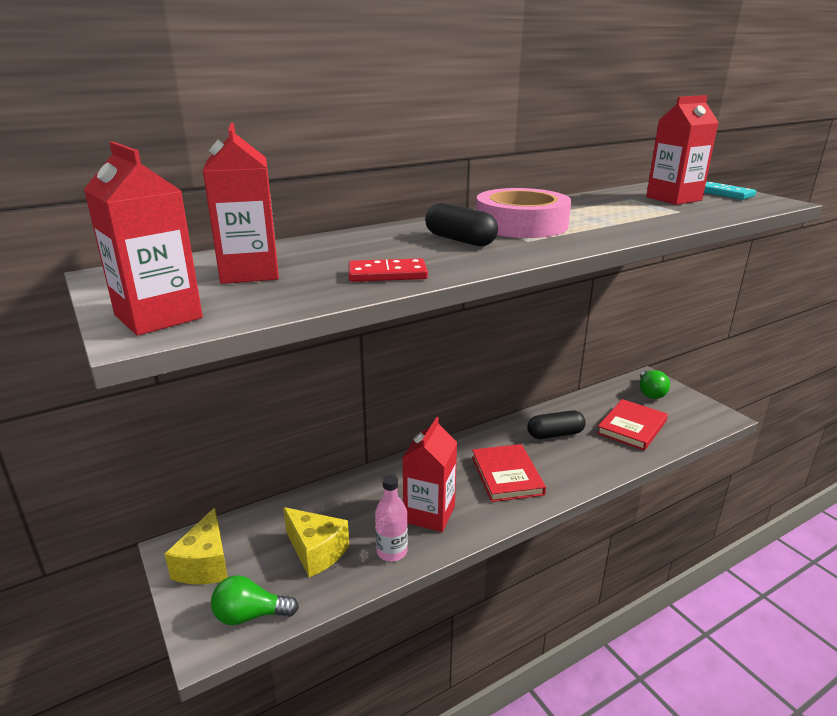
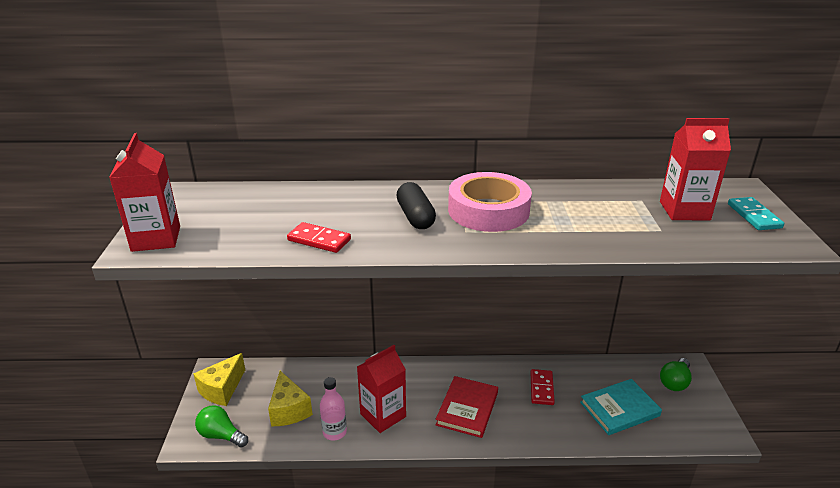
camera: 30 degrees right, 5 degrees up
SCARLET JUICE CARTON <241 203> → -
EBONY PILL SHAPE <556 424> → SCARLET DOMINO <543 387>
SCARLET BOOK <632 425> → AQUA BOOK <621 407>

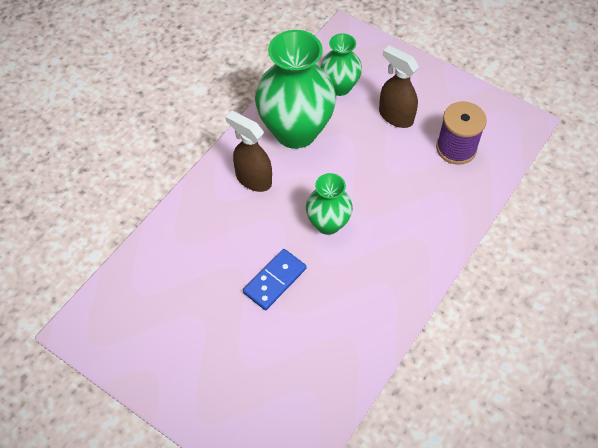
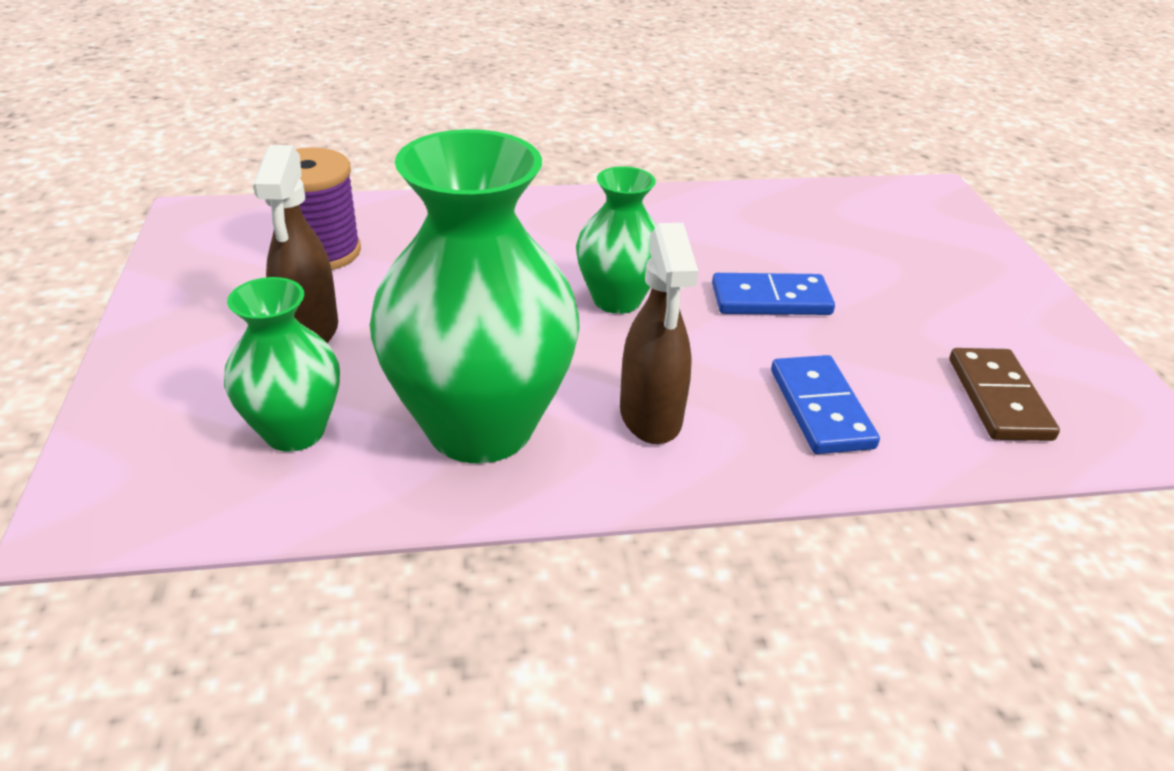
camera: 135 degrees left, 20 degrees down
- → BLUE DOMINO <825 404>
- → DARK BROWN DOMINO <1004 394>

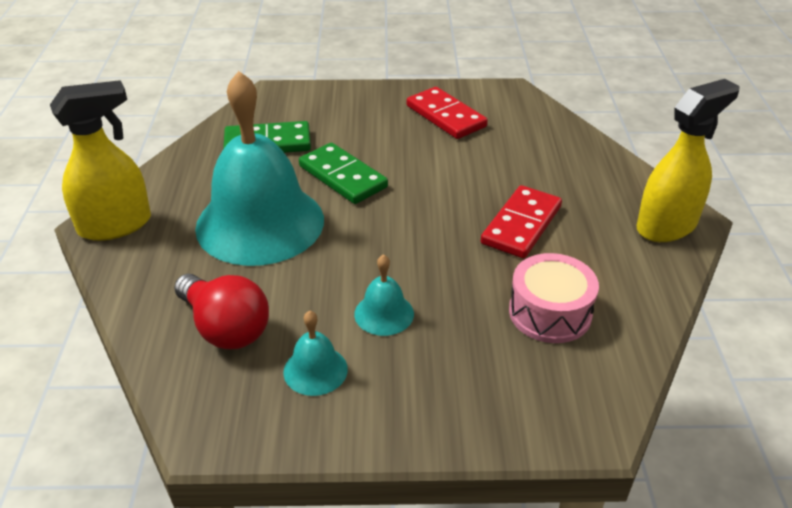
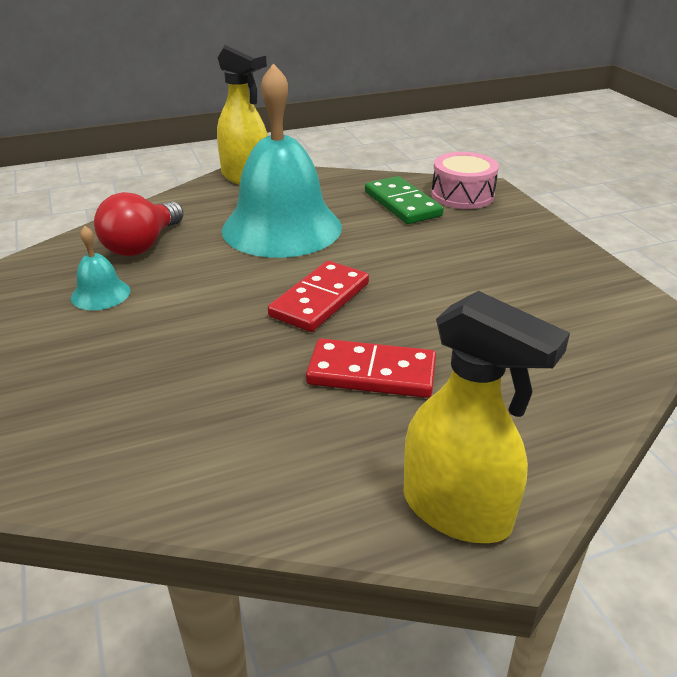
camera: 70 degrees right, 5 degrees down
LEAF-GREEN DOMINO <343 173> → -
AQUA BELL <384 295> → -
SCARLET DOMINO <447 113> → SCARLET DOMINO <318 296>, relocated
ROSE-PINK SNARE DRUM <554 298> → ROSE-PINK SNARE DRUM <465 180>, relocated

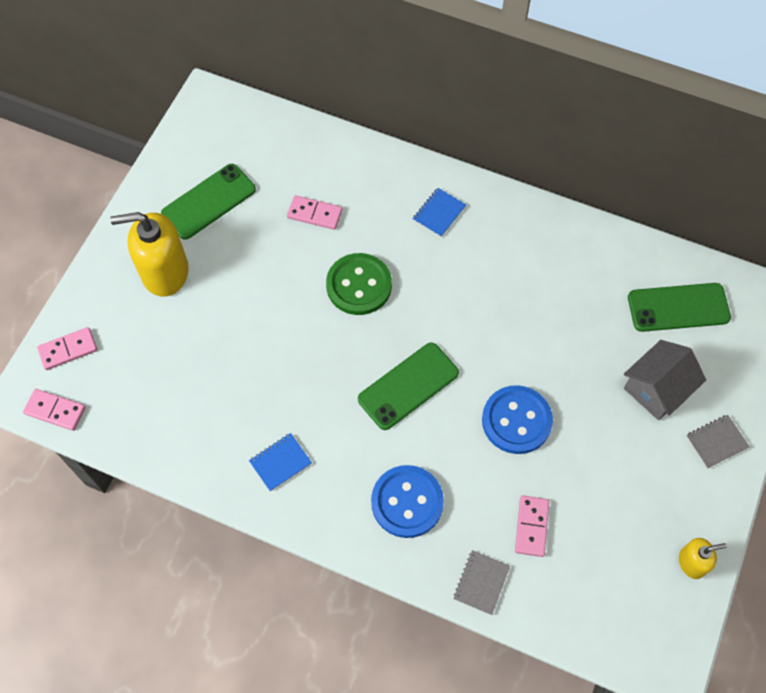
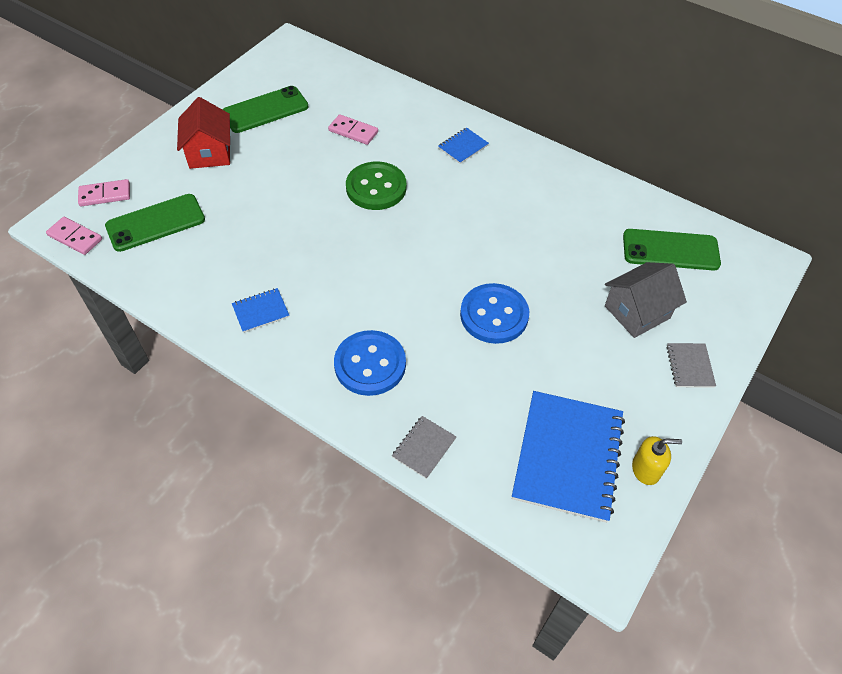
camera: 10 degrees right, 10 degrees down
ROSE-PINK DOMINO <532 526> → -
- → BLUE NOTEPAD <568 457>
LEAF-GREEN MOBILE PHONE <408 386> → LEAF-GREEN MOBILE PHONE <155 223>, relocated
GOLDEN PUMP BOTTLE <149 254> → SCARLET TOY HOUSE <203 133>
GREY NOTEPAD <717 442> → GREY NOTEPAD <691 365>, 75 degrees counterclockwise

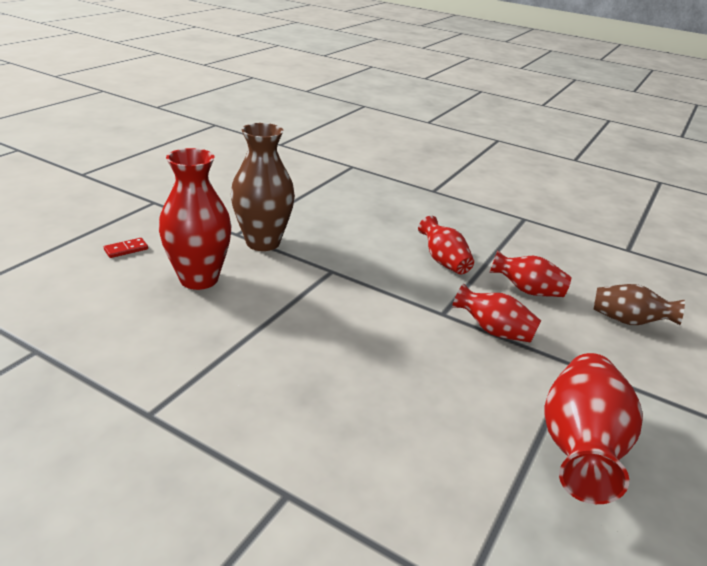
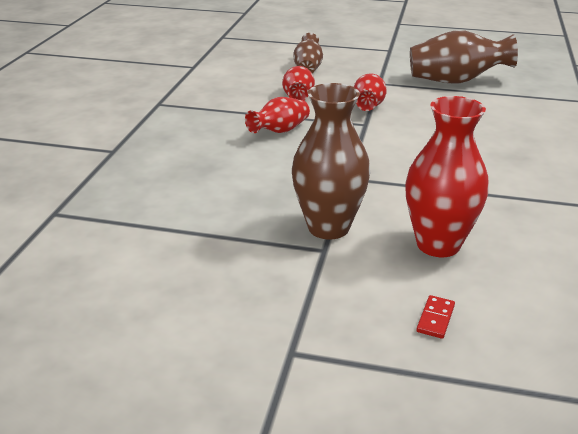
camera: 105 degrees left, 0 degrees up
SCARLET FLOWER VASE <593 428> → DARK BROWN FLOWER VASE <464 57>
SCARLET DOMINO <126 248> → SCARLET DOMINO <435 317>, 75 degrees clockwise

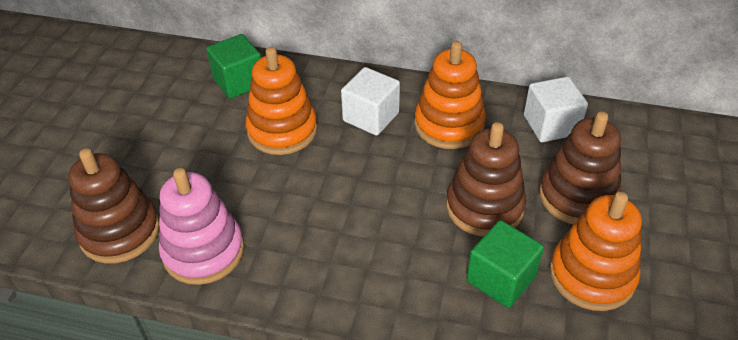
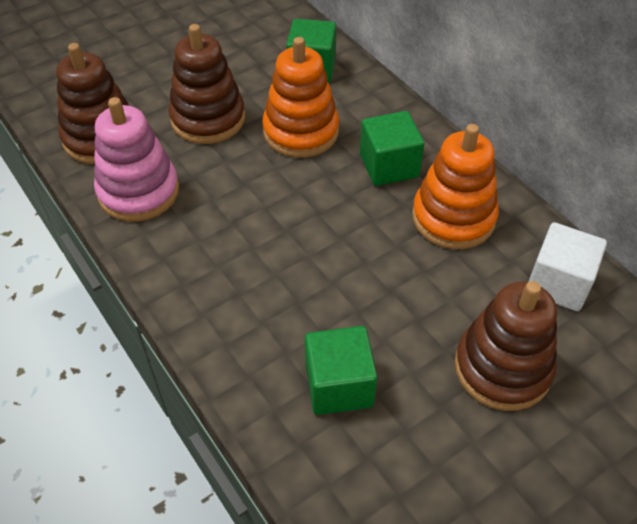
camera: 40 degrees right, 5 degrees up
ORANGE-COLOURED STACKING TOY <596 251> → -
DARK BROWN STACKING TOY <486 179> → DARK BROWN STACKING TOY <206 84>, relocated
PURE WHITE BLOCK <370 101> → LEAF-GREEN BLOCK <392 148>

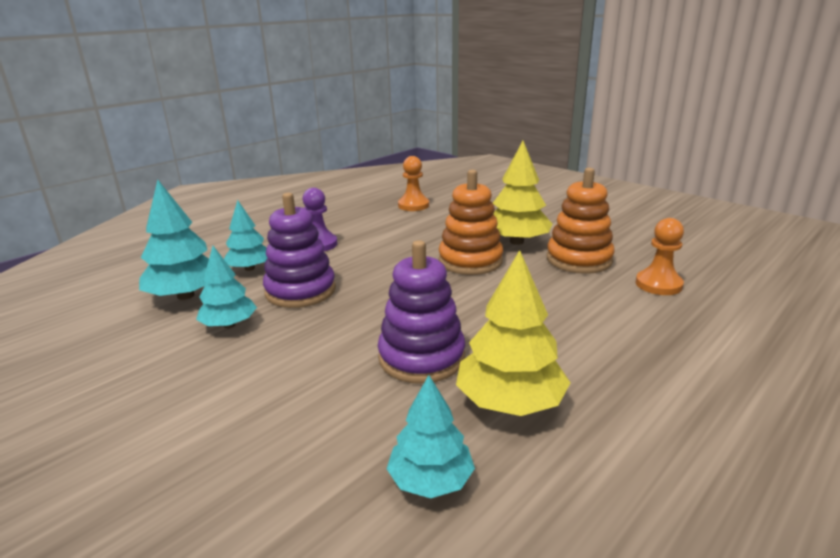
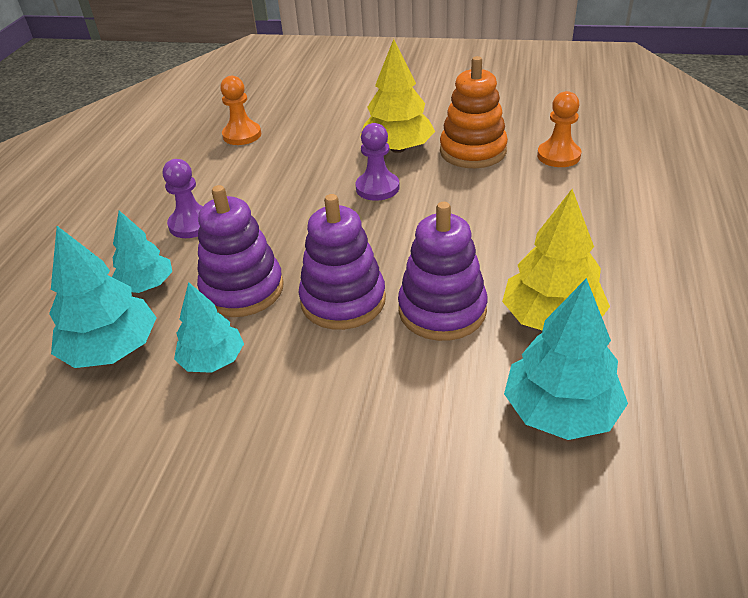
camera: 30 degrees left, 15 degrees up
- → ROYAL PURPLE STACKING TOY <342 262>
ORANGE-COLOURED STACKING TOY <471 222> → ROYAL PURPLE PAWN <377 162>
AQUA TREE <431 436> → AQUA TREE <566 359>, x1.52

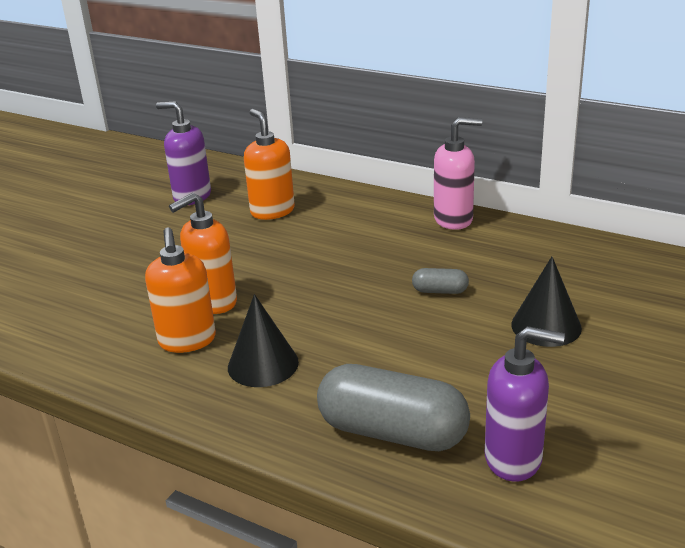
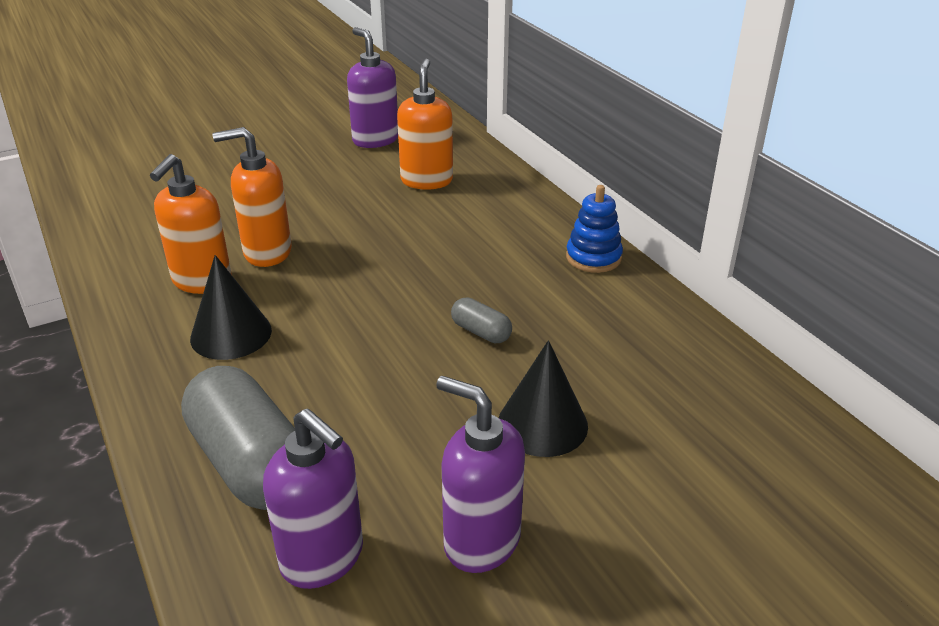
camera: 30 degrees right, 5 degrees up
- → ROYAL PURPLE PUMP BOTTLE <480 474>
ROSE-PINK PUMP BOTTLE <458 173> → BLUE STACKING TOY <594 229>

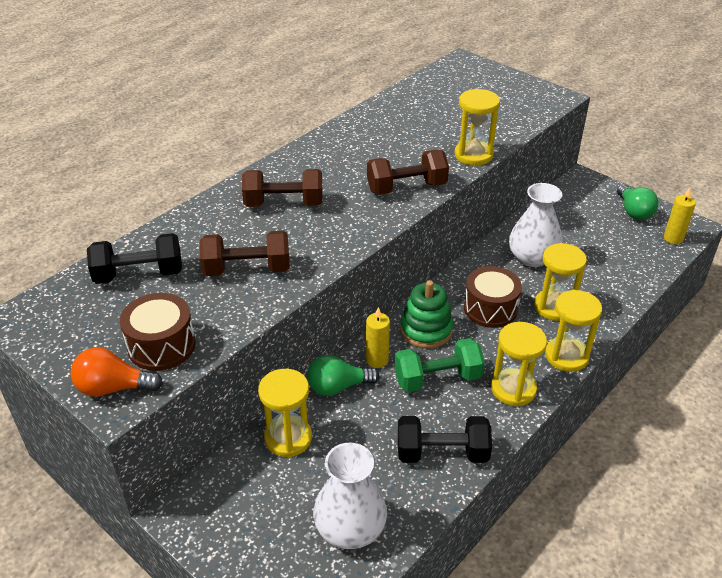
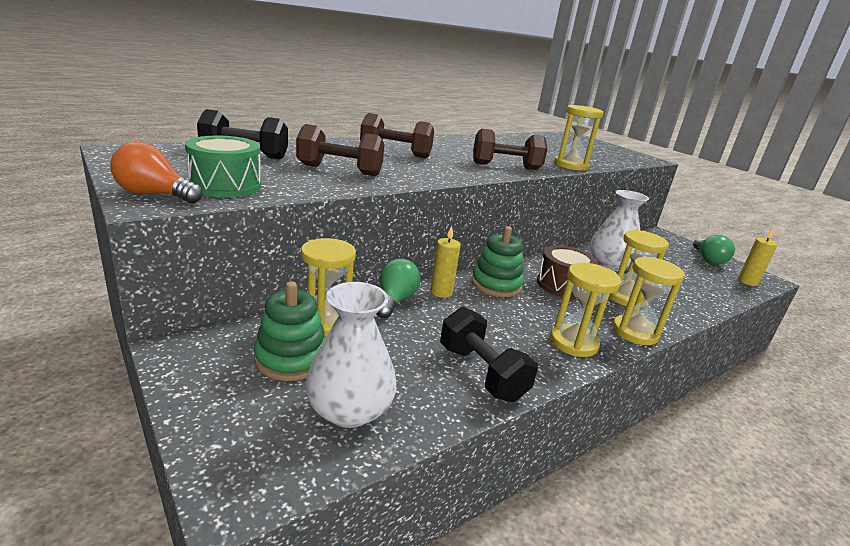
camera: 10 degrees right, 15 degrees down
LEAF-GREEN HAND WEIGHT <440 365> → -
- → LEAF-GREEN STACKING TOY <289 331>
DARK BROWN SNARE DRUM <158 332> → LEAF-GREEN SNARE DRUM <223 166>
LEAF-GREEN LIGHT BULB <343 375> → LEAF-GREEN LIGHT BULB <398 288>, 105 degrees clockwise
EBONY HAND WEIGHT <445 439> → EBONY HAND WEIGHT <489 354>, 45 degrees clockwise

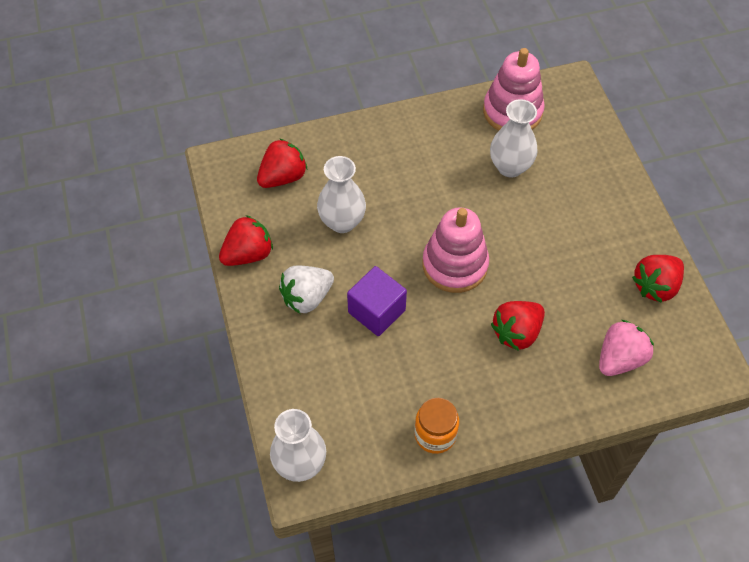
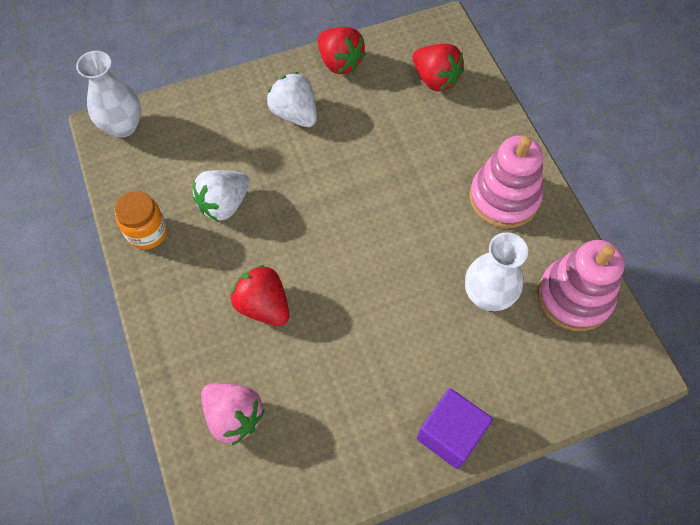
camera: 85 degrees right, 5 degrees up
PURE WHITE FLOWER VASE <341 194> → -
SCARLET BERRY <658 279> → -
- → PURE WHITE BERRY <221 195>
ROYAL PURPLE BLOCK <377 301> → ROYAL PURPLE BLOCK <455 428>, relocated
ROSE-PINK STACKING TOY <455 250> → ROSE-PINK STACKING TOY <506 182>, relocated

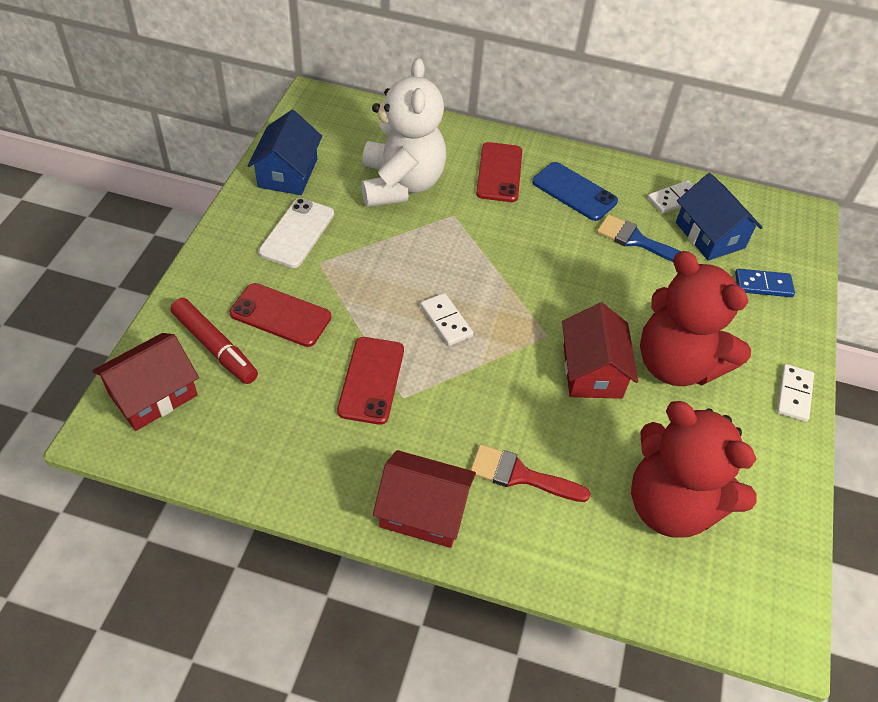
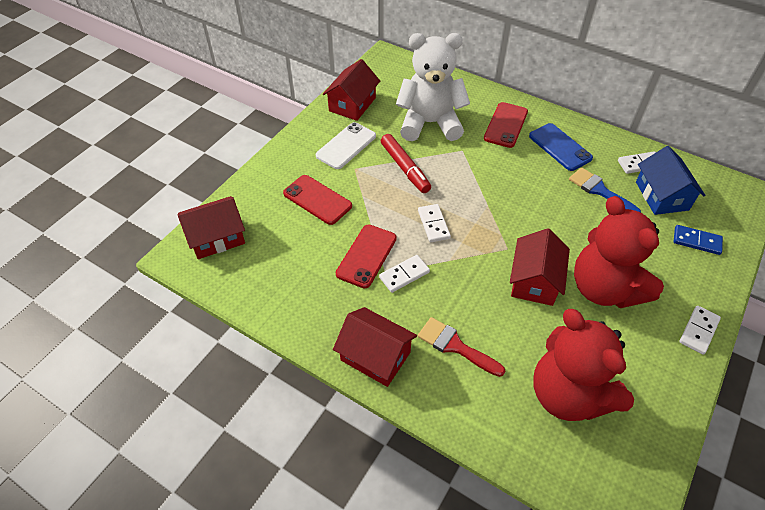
camera: 20 degrees right, 0 degrees up
- → PURE WHITE DOMINO <404 274>
SCARLET MARKER PEN <214 341> → SCARLET MARKER PEN <406 163>, relocated
BLUE TOY HOUSE <285 152> → SCARLET TOY HOUSE <351 90>
PURE WHITE TEDDY BEAR <403 132> → PURE WHITE TEDDY BEAR <433 87>, 105 degrees counterclockwise

